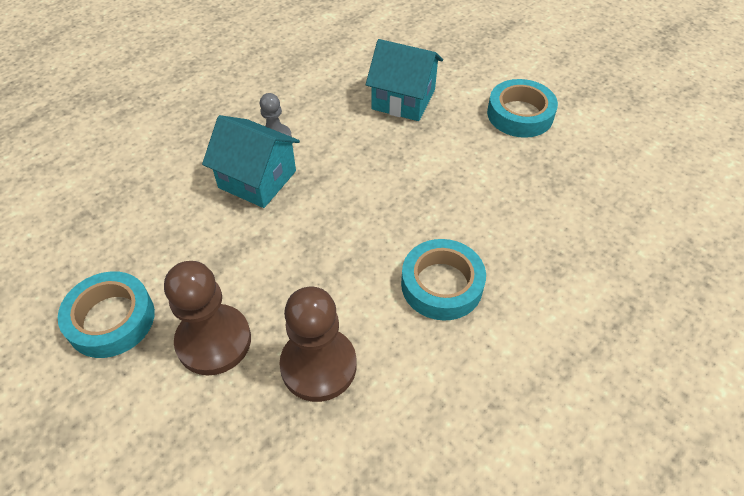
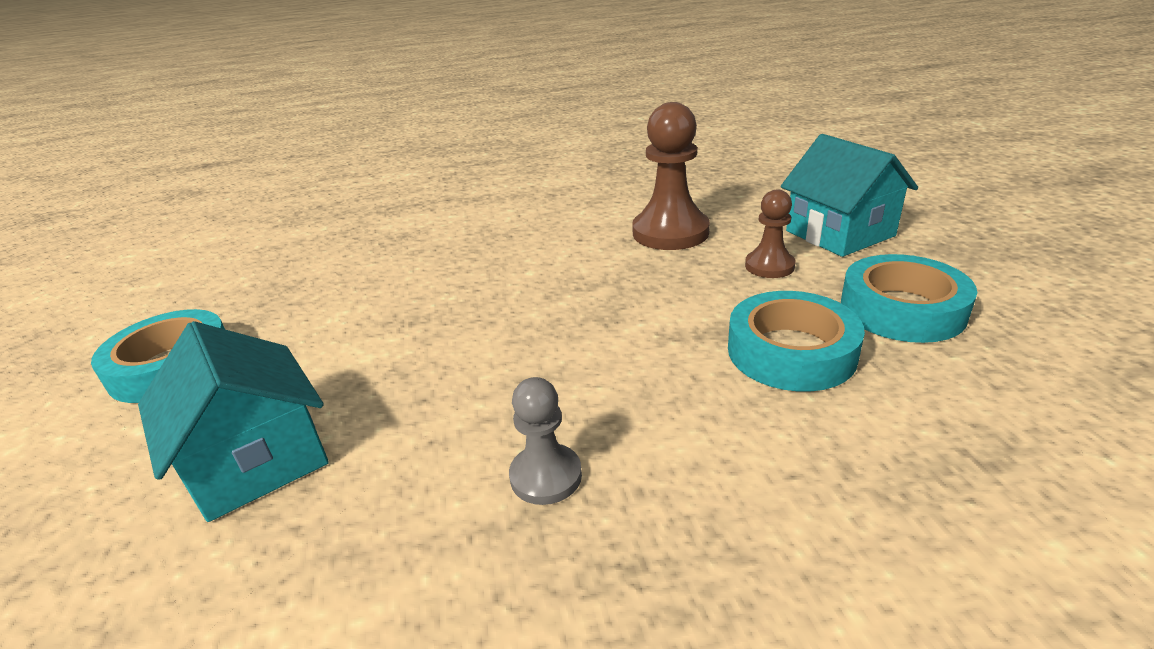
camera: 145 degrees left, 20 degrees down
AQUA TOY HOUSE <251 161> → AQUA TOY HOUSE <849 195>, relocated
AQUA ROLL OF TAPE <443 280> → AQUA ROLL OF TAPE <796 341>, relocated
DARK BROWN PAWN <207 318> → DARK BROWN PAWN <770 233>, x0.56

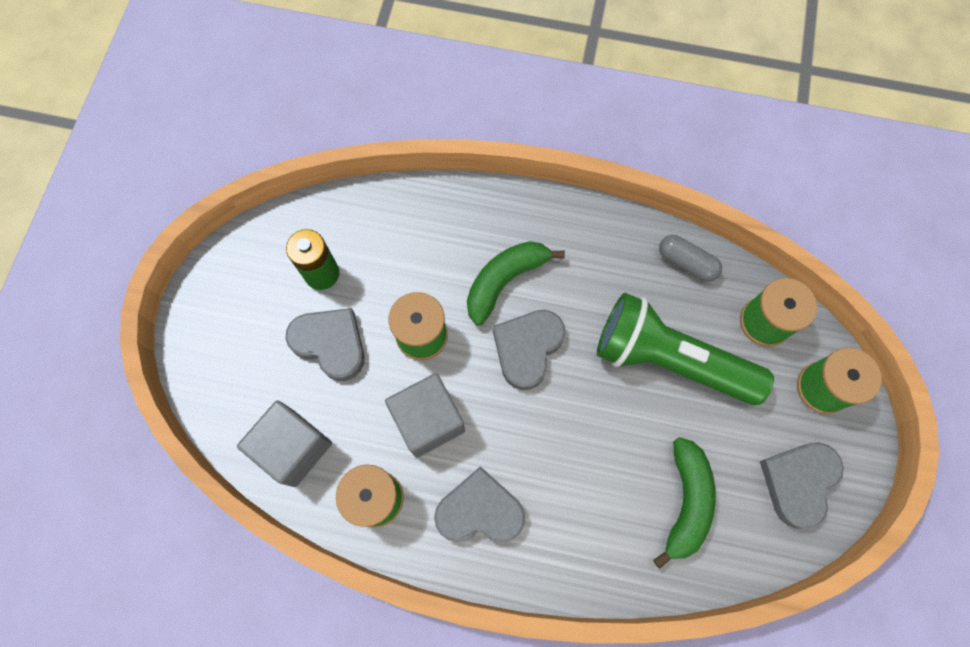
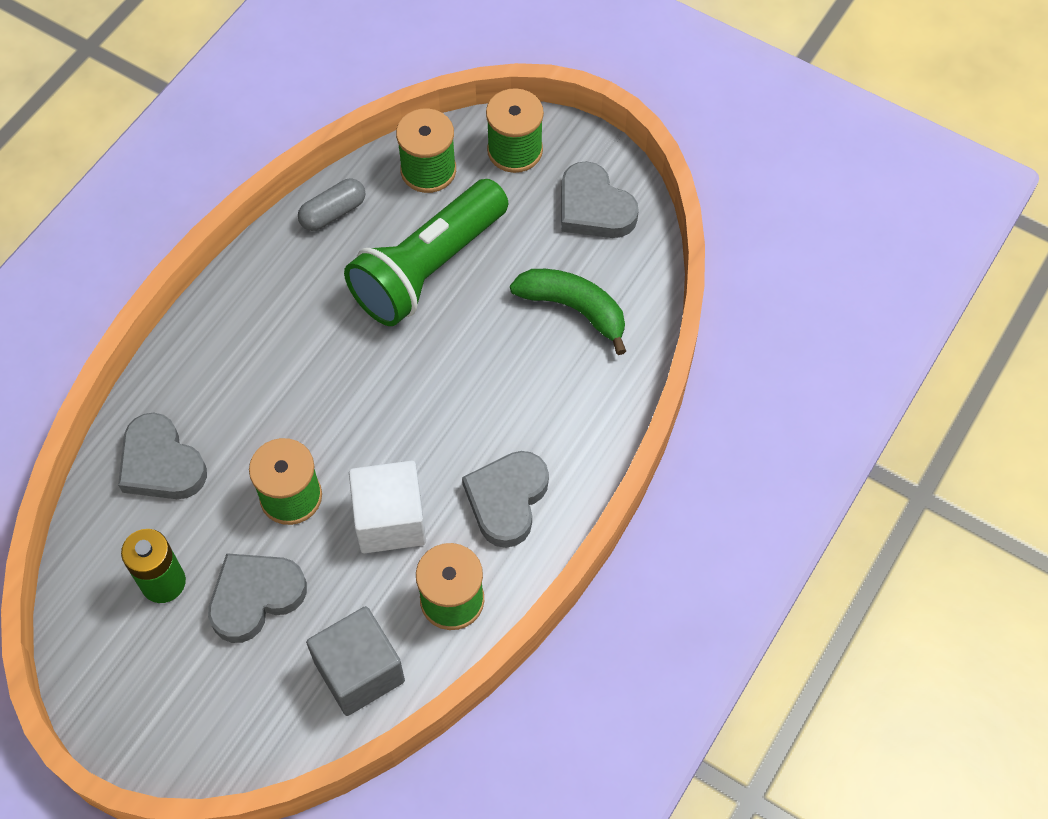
camera: 70 degrees left, 10 degrees down
LEAF-GREEN BANANA <516 283> → -
GREY HEART <529 350> → GREY HEART <162 456>, relocated
GREY BLOCK <425 415> → PURE WHITE BLOCK <387 507>

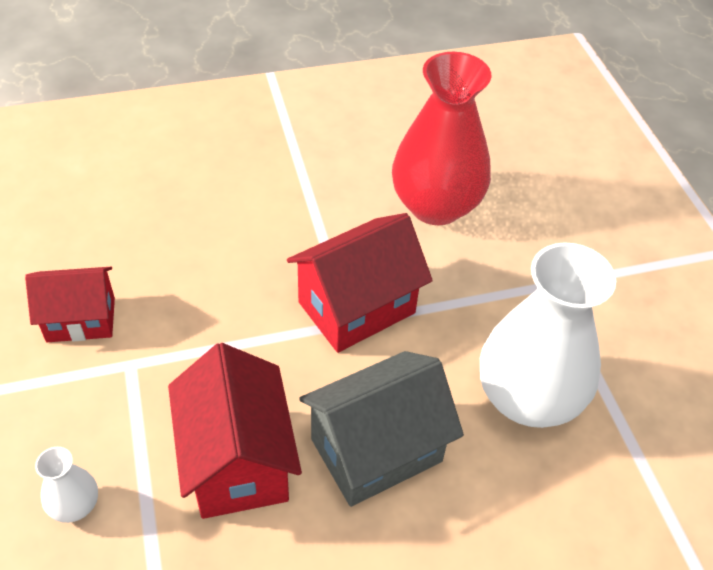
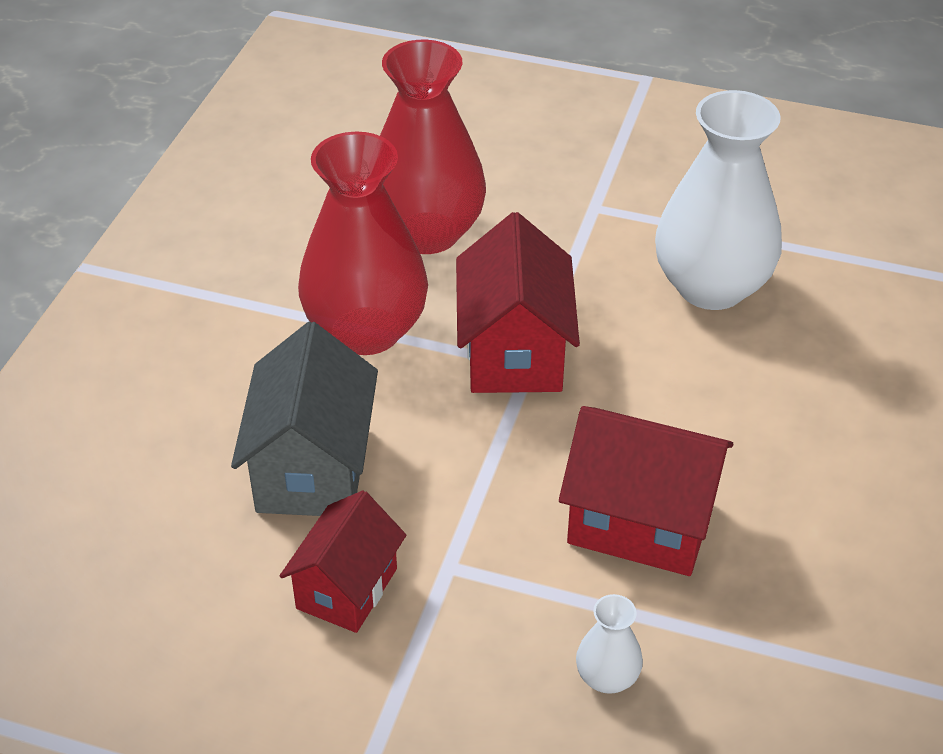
camera: 55 degrees left, 5 degrees down
- → SCARLET FLOWER VASE <363 243>
GREY TOY HOUSE <381 429> → GREY TOY HOUSE <304 419>, relocated

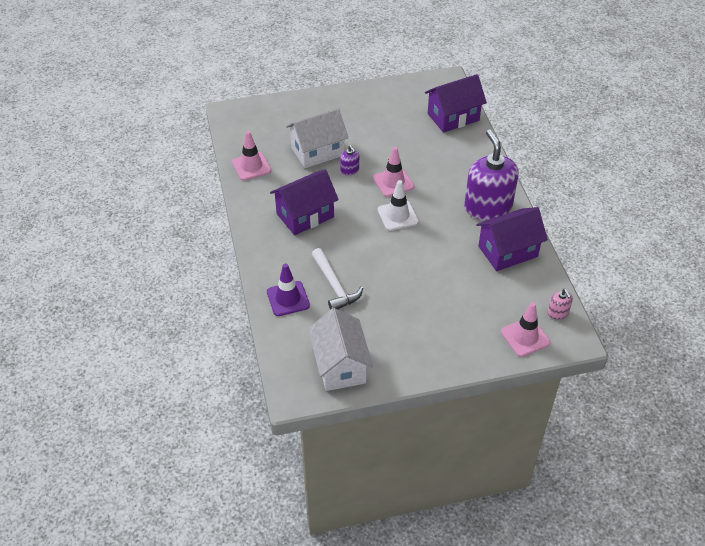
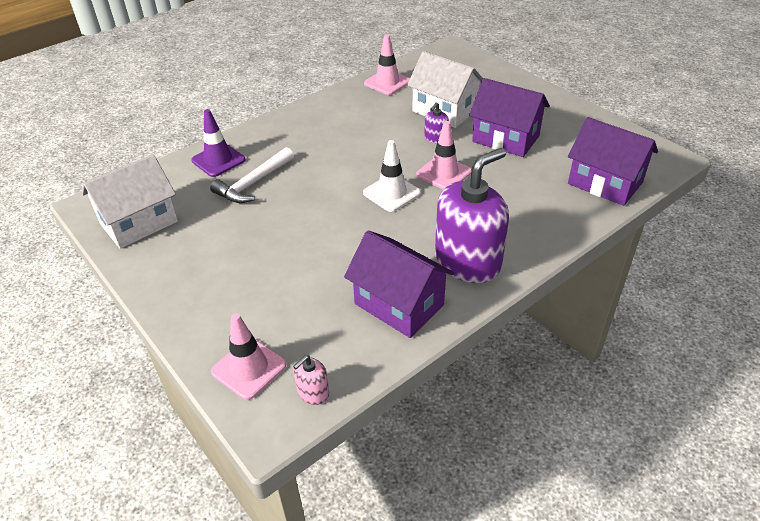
camera: 65 degrees right, 5 degrees down
ROYAL PURPLE TOY HOUSE <304 202> → ROYAL PURPLE TOY HOUSE <509 117>, relocated

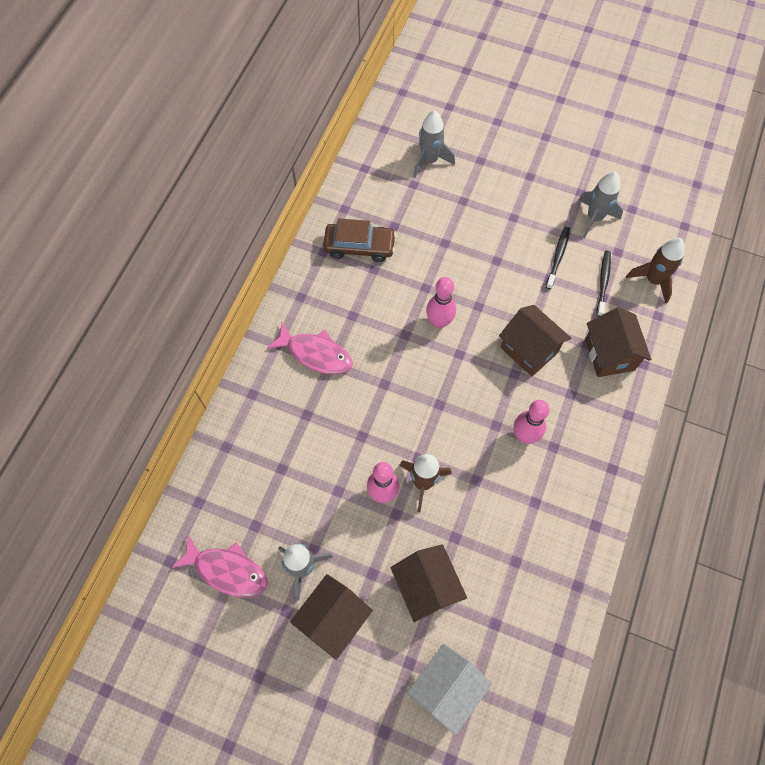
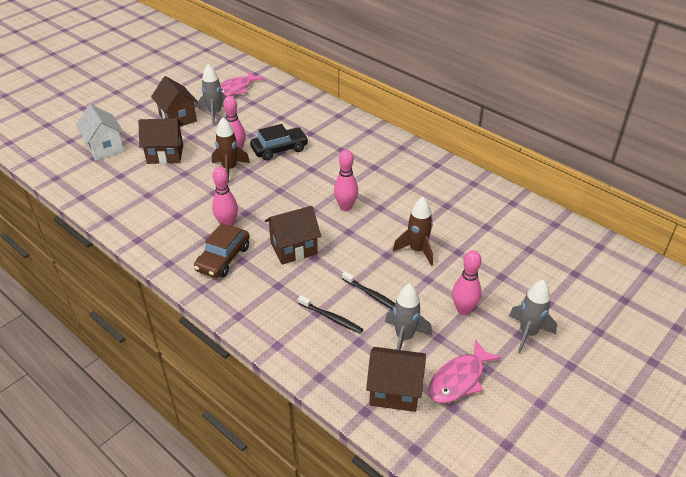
camera: 110 degrees right, 25 degrees down
- → EBONY AUTOMOBILE <279 142>
- → ROSE-PINK BOWLING PIN <467 282>
ROSE-PINK FISH <310 349> → ROSE-PINK FISH <465 371>, relocated
DARK BROWN AUTOMOBILE <359 240> → DARK BROWN AUTOMOBILE <221 250>, relocated
GREY TOY ROCKET <434 143> → GREY TOY ROCKET <533 316>, relocated
DARK BROWN TOY HOUSE <618 342> → DARK BROWN TOY HOUSE <396 379>, relocated
DARK BROWN TOY ROCKET <655 270> → DARK BROWN TOY ROCKET <413 231>, relocated

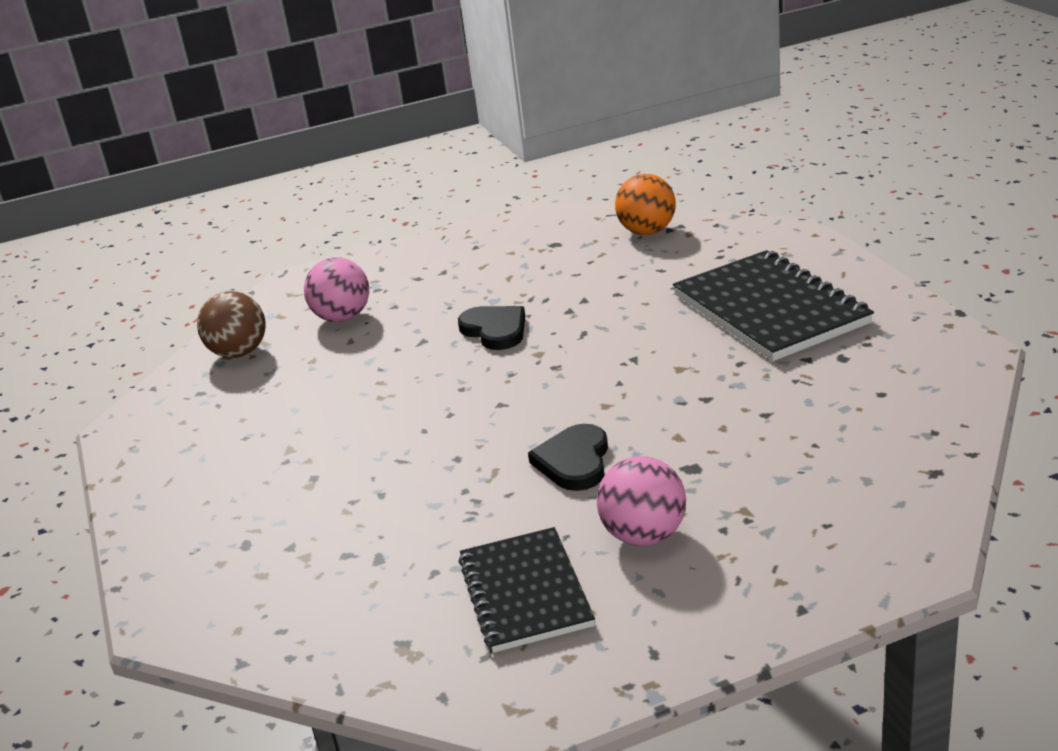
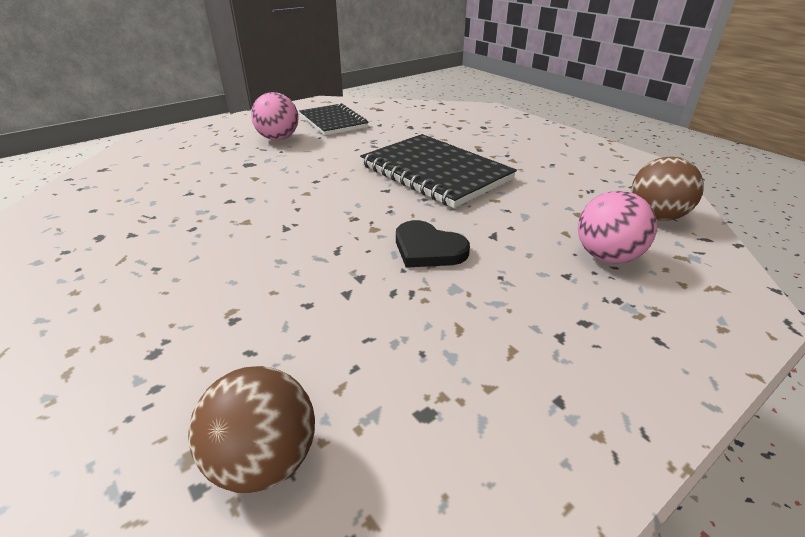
camera: 160 degrees right, 5 degrees up
EBONY HEART <568 457> → -
EBONY NOTEPAD <773 305> → EBONY NOTEPAD <438 171>, relocated
ORANGE-COLOURED SPHERE <645 204> → DARK BROWN SPHERE <251 429>

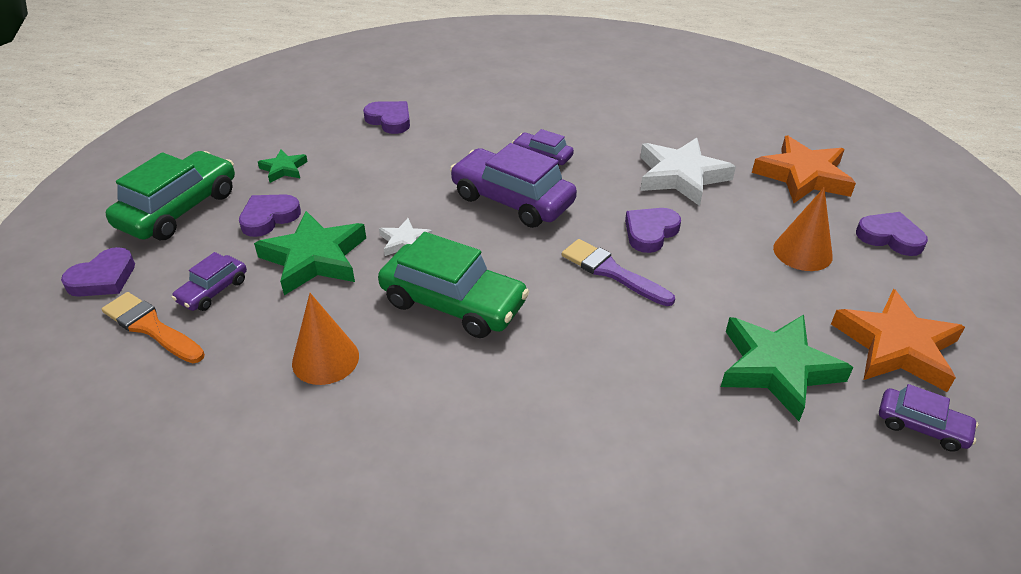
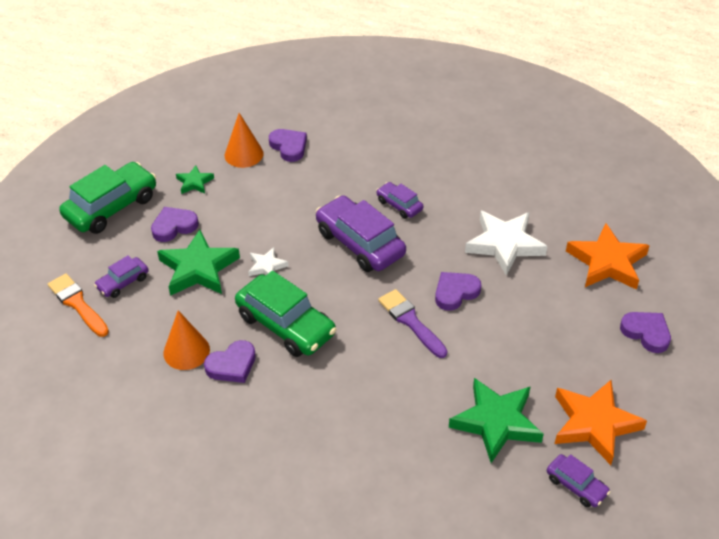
camera: 15 degrees right, 5 degrees up
ROYAL PURPLE HEART <98 272> → ROYAL PURPLE HEART <230 361>, relocated
ORANGE-COLOURED CONE SHAPE <803 229> → ORANGE-COLOURED CONE SHAPE <244 140>, relocated

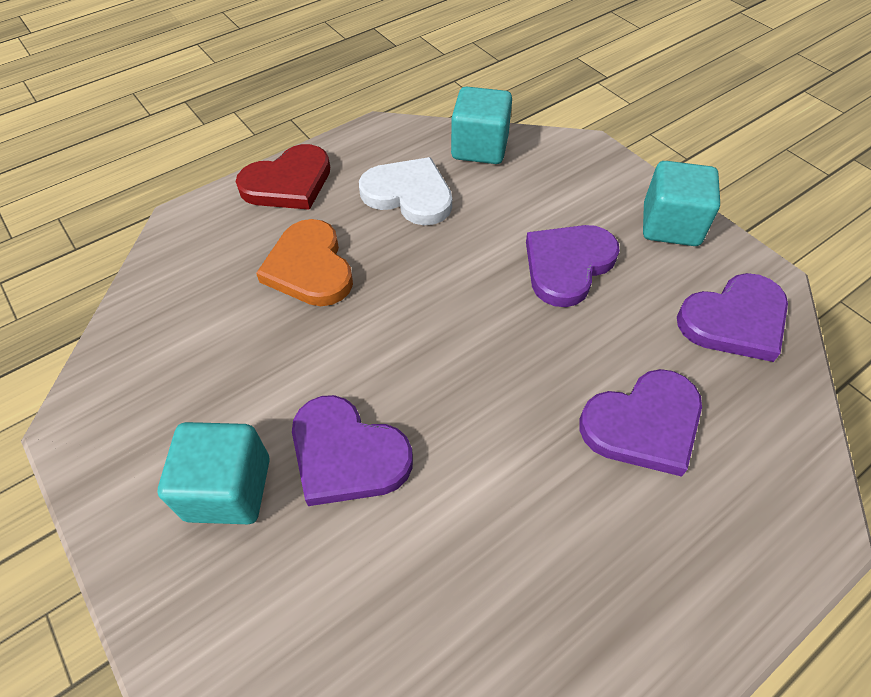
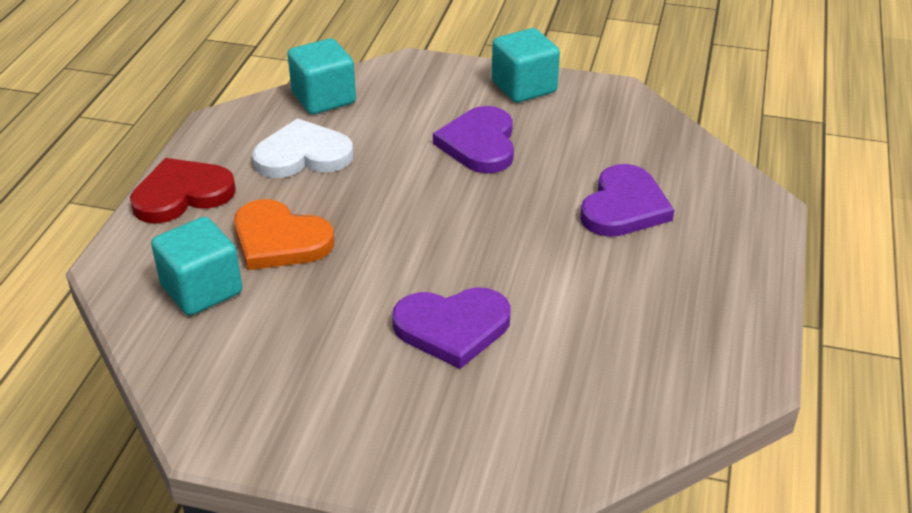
camera: 40 degrees left, 15 degrees down
ROYAL PURPLE HEART <732 317> → -
AQUA BLOCK <214 473> → AQUA BLOCK <196 266>, relocated
SCARLET HEART <283 177> → SCARLET HEART <183 190>, 135 degrees counterclockwise

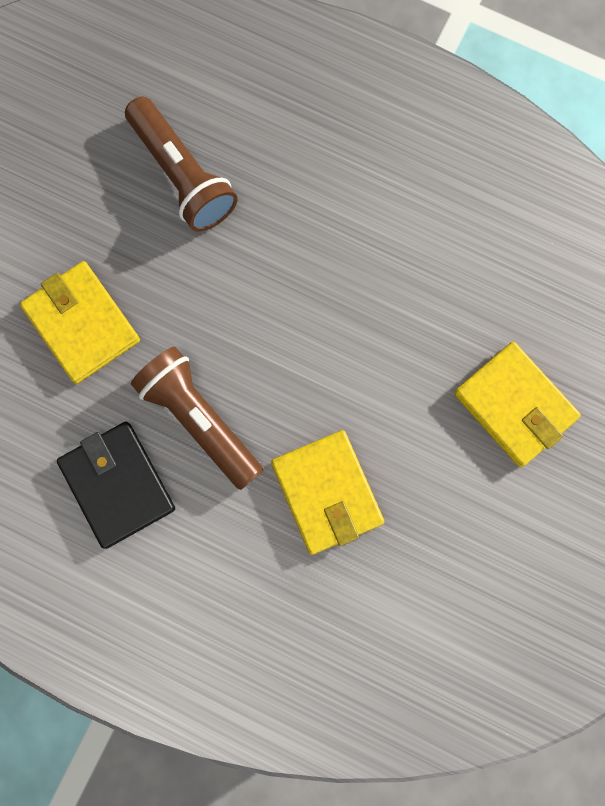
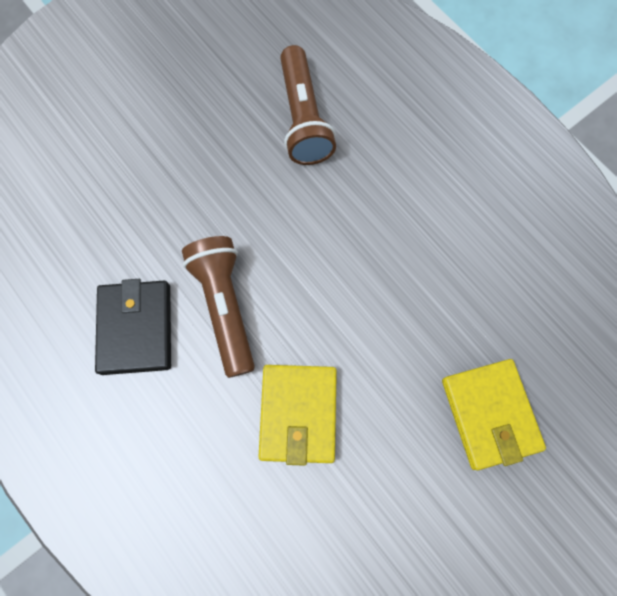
camera: 25 degrees right, 5 degrees down
GOLDEN WALLET <80 322> → -

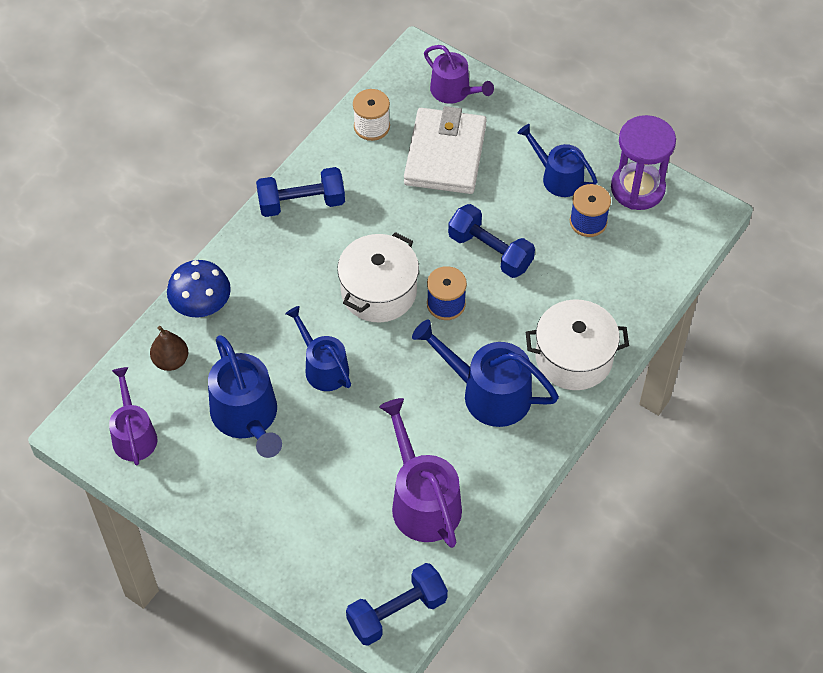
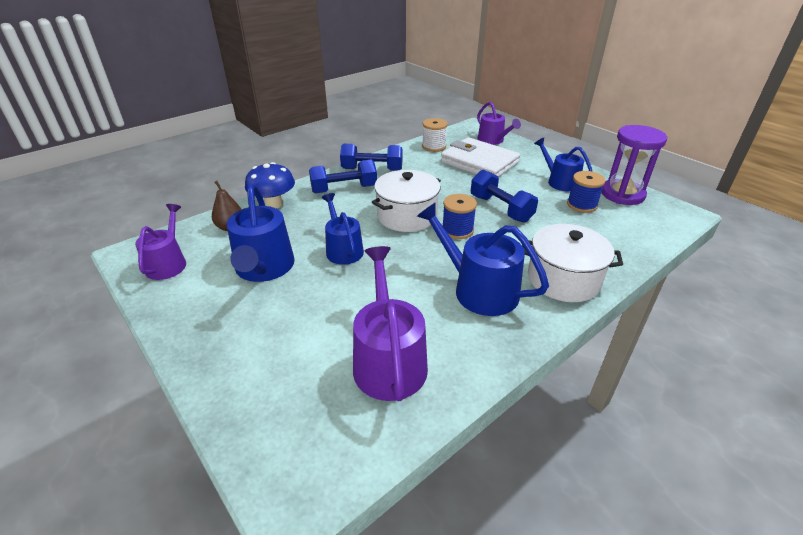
camera: 15 degrees right, 20 degrees down
BLUE HAND WEIGHT <397 604> → BLUE HAND WEIGHT <343 176>, relocated
PURE WHITE WALLET <445 150> → PURE WHITE WALLET <480 157>, 75 degrees counterclockwise

